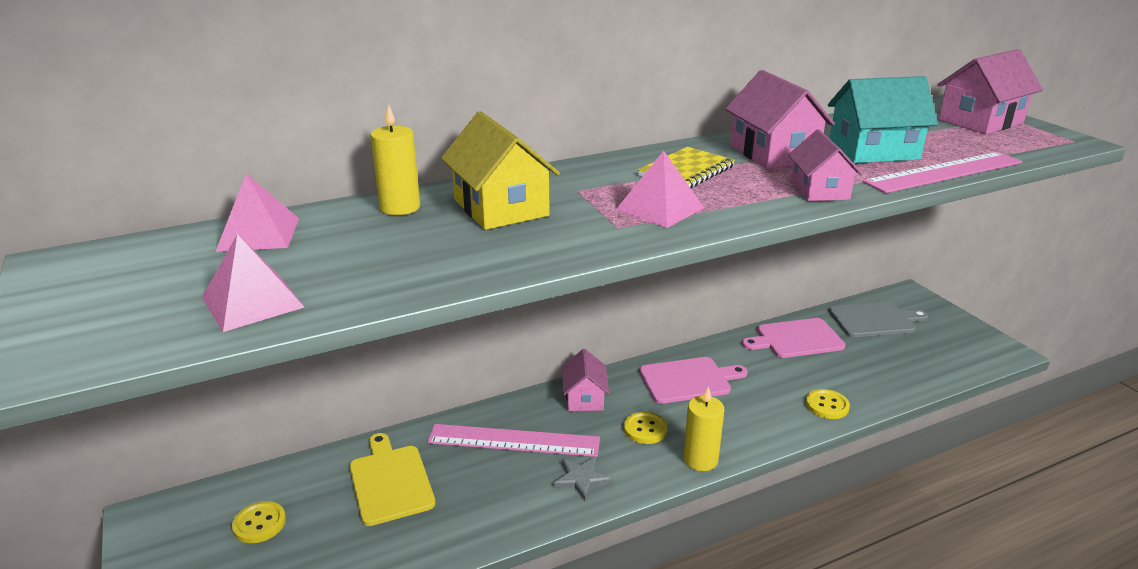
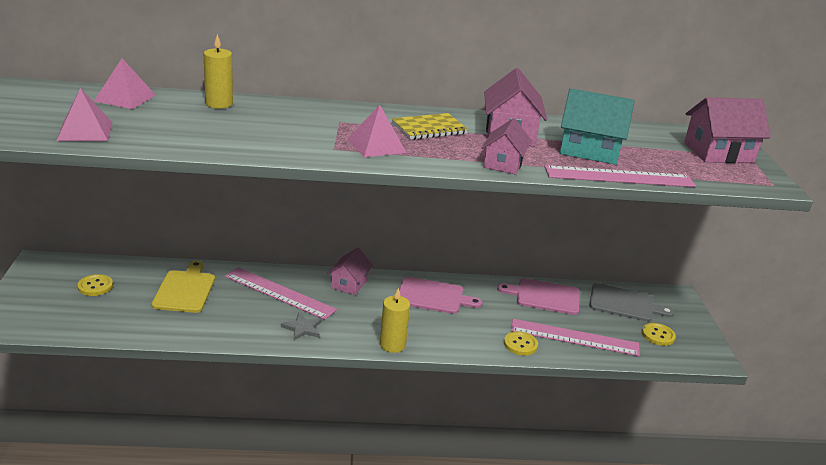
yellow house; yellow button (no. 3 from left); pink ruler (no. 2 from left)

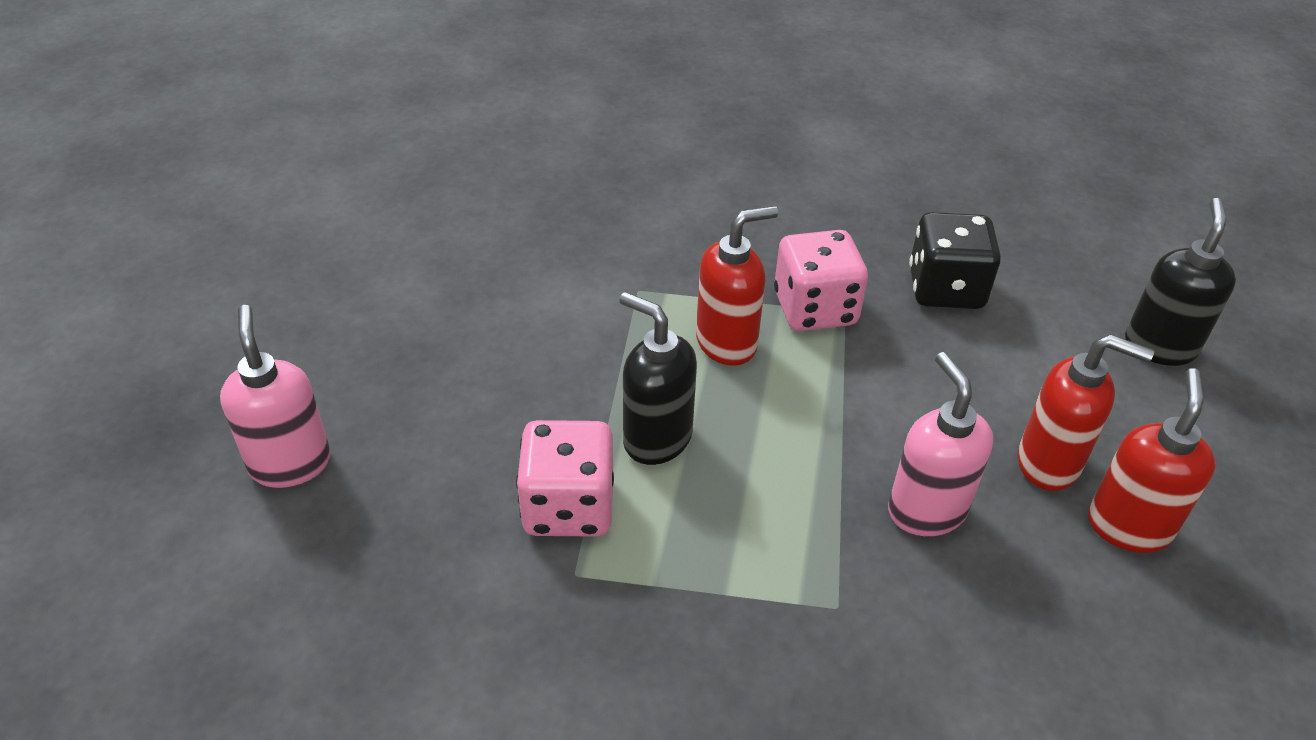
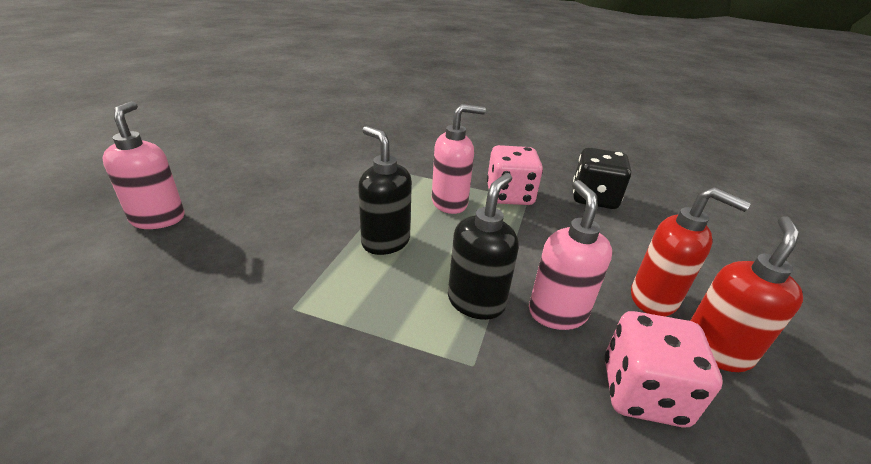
black soap dispenser (no. 2 from left); pink soap dispenser (no. 2 from left); pink dice (no. 2 from left)

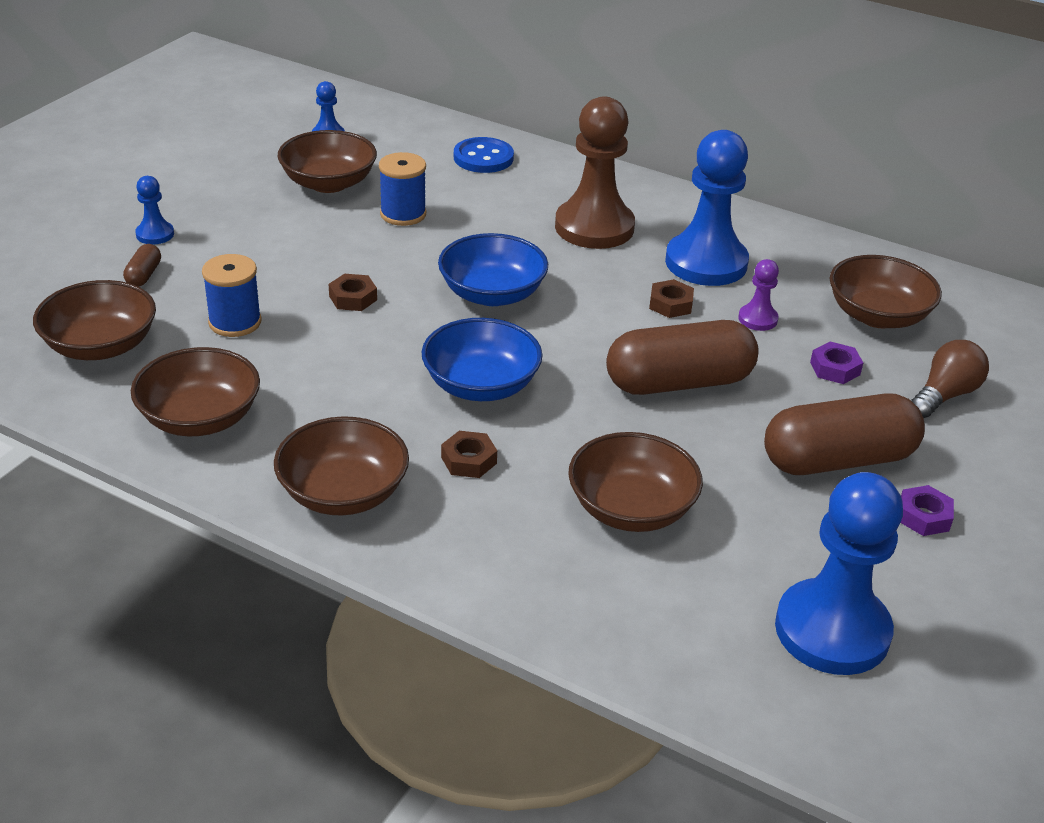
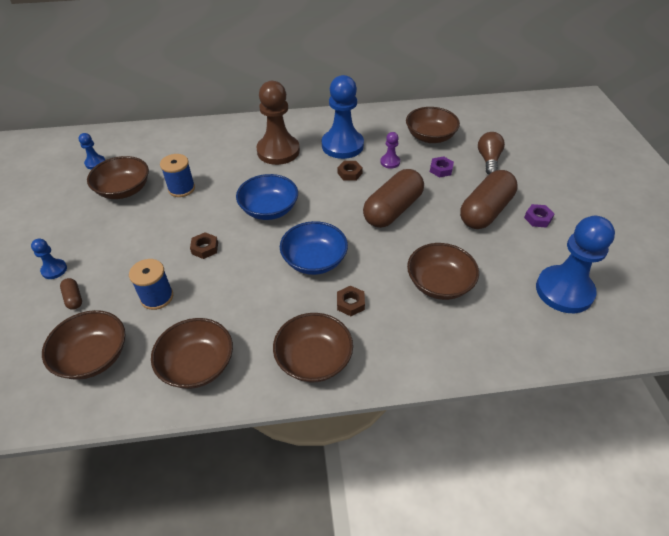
blue button

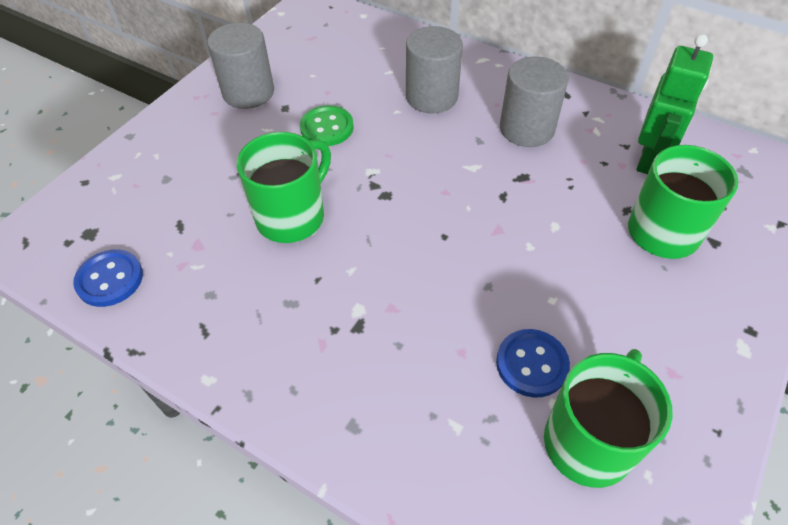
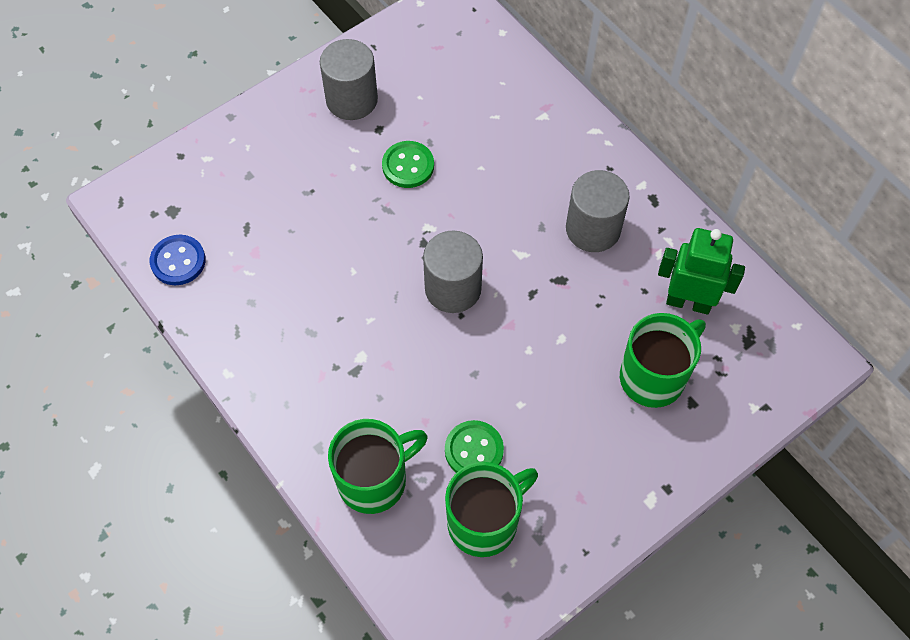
grey cylinder (no. 2 from left); green robot; green mug (no. 1 from left); green button (no. 2 from left)

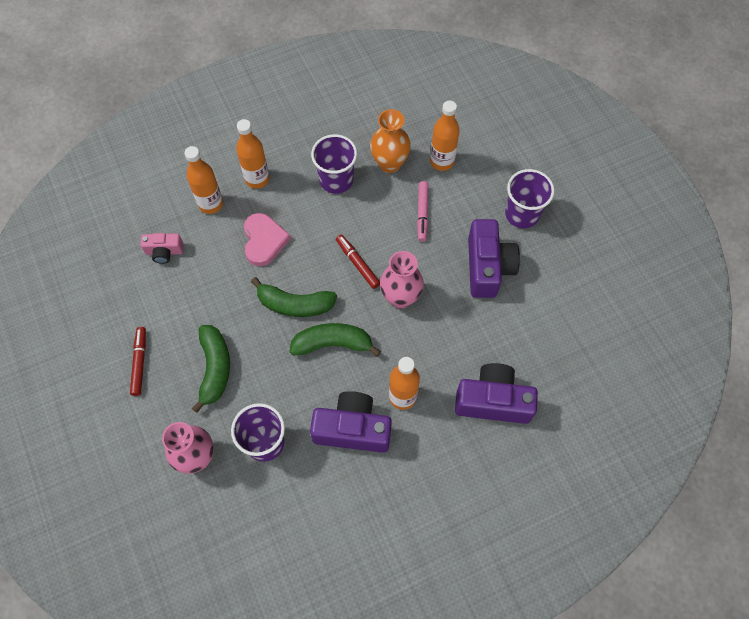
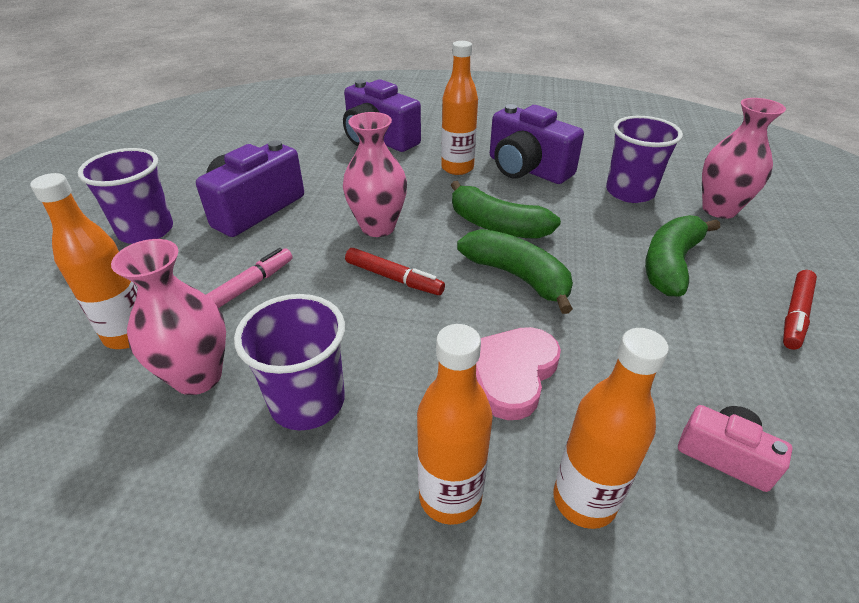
pink vase (no. 1 from left); red marker (no. 1 from left)

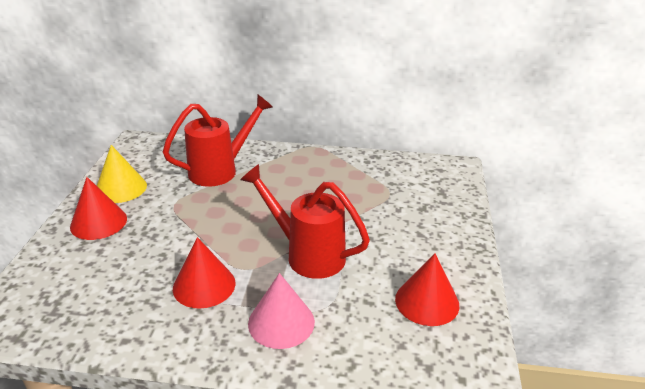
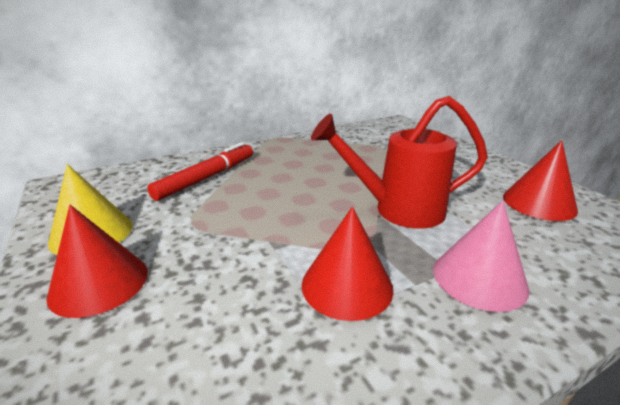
red marker

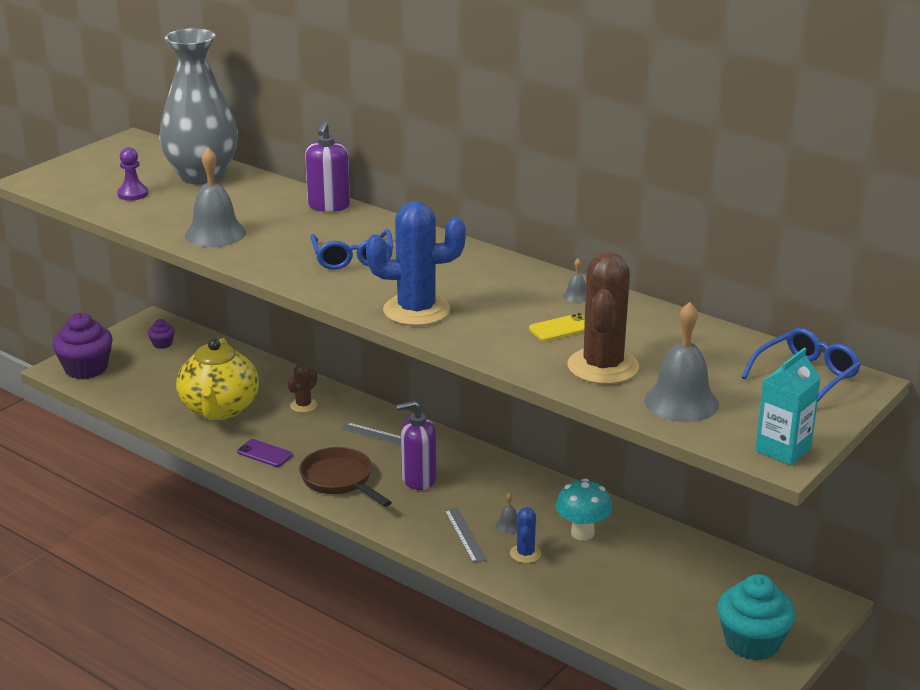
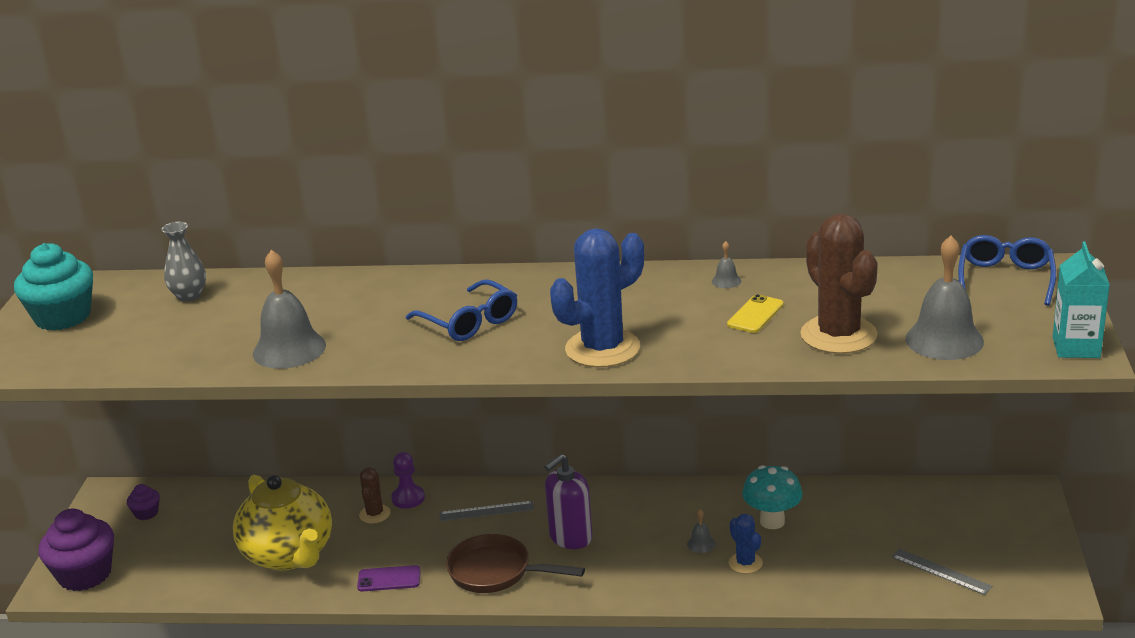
grey vase; purple soap dispenser (no. 1 from left in the first image); purple pawn; grey ruler (no. 2 from left); turquoise cupcake

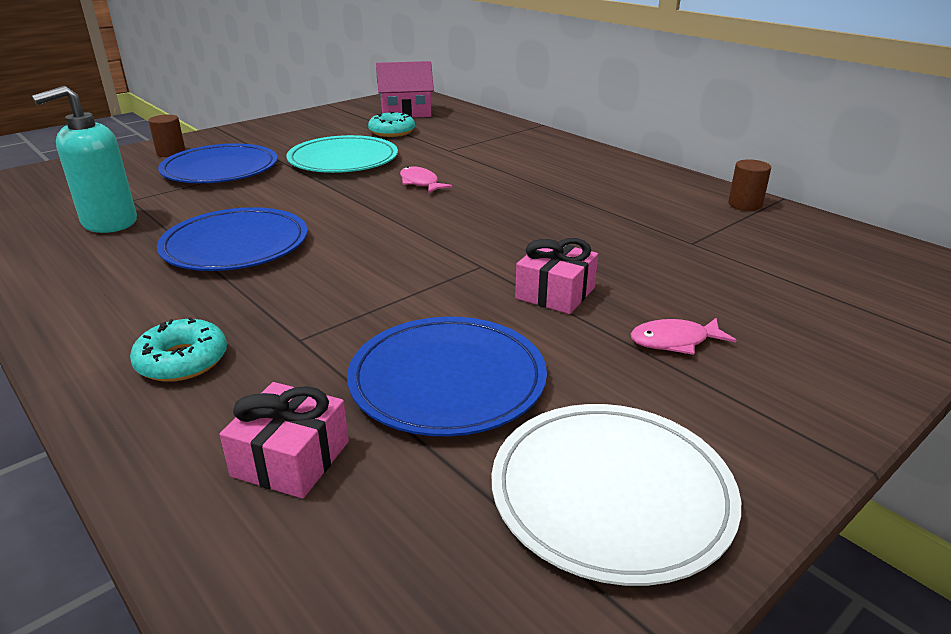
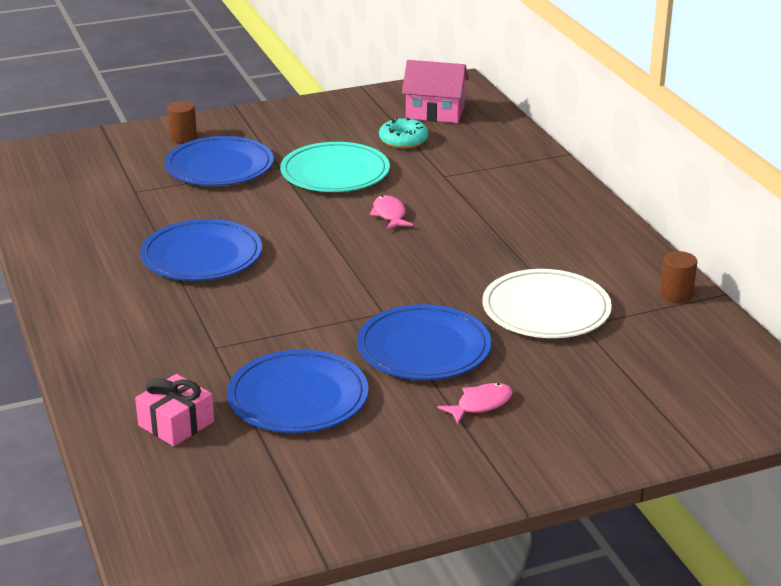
turquoise soap dispenser; blue plate (no. 4 from left); turquoise donut (no. 1 from left in the first image); pink fish (no. 2 from left); white plate

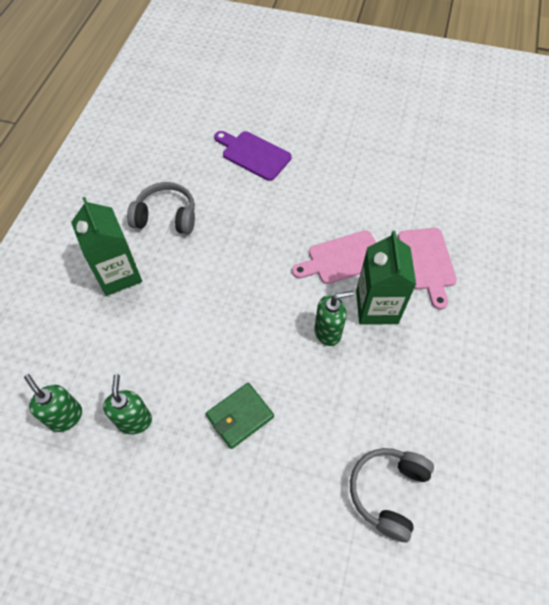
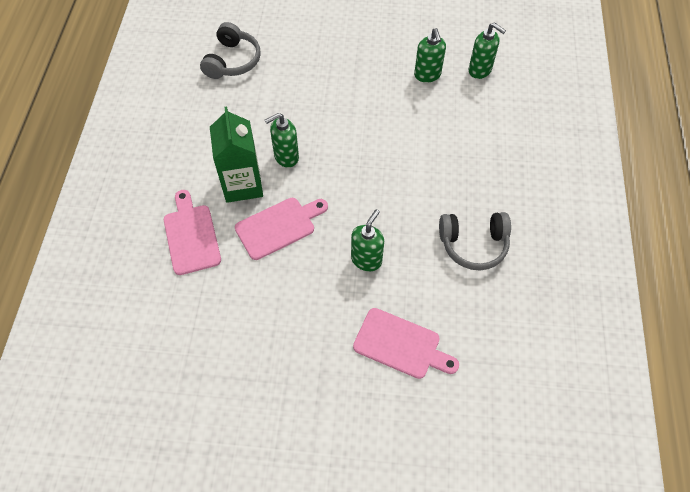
pink cutting board (no. 3 from left); green carton (no. 1 from left in the first image); green wallet; green soap dispenser (no. 2 from left)

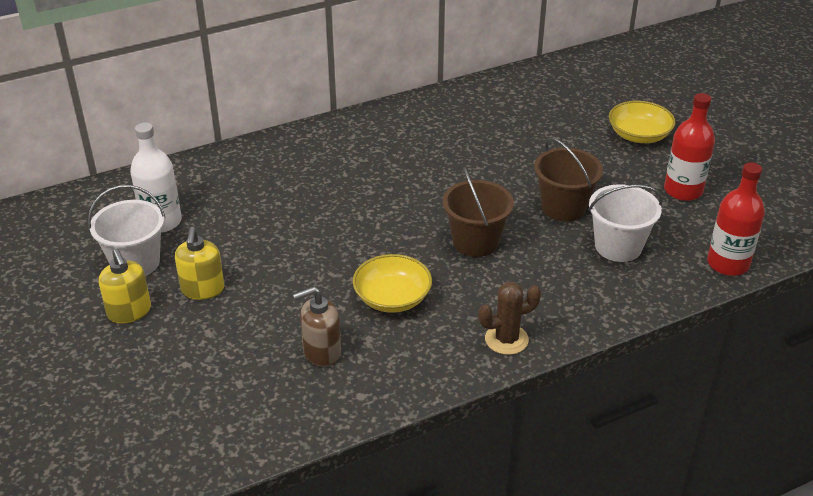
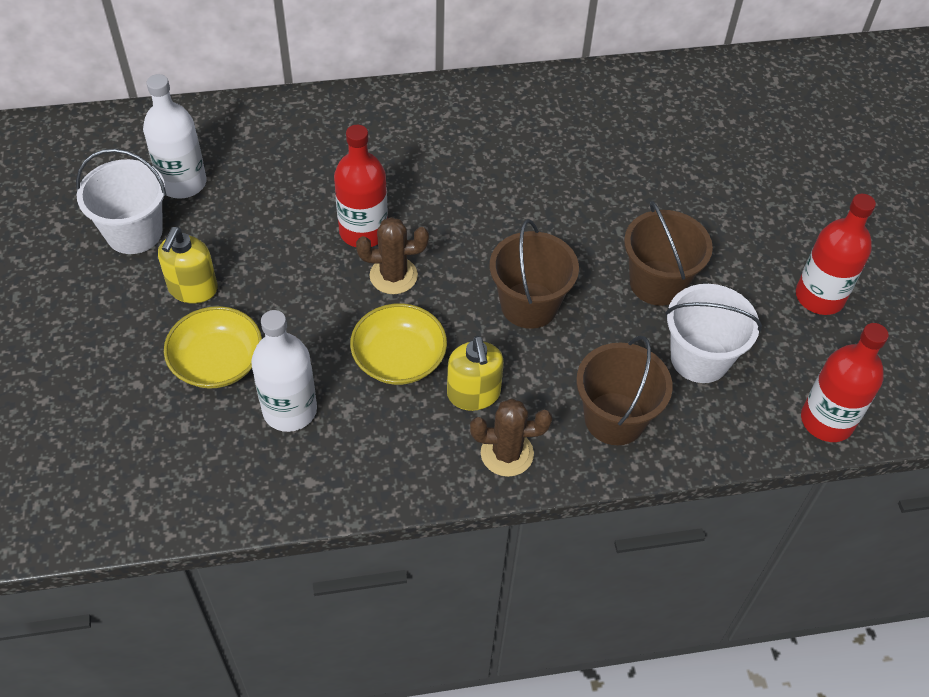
yellow bowl (no. 1 from left); yellow soap dispenser (no. 2 from left); white bottle (no. 2 from left); red bottle (no. 1 from left); brown cactus (no. 1 from left); brown bucket (no. 2 from left)

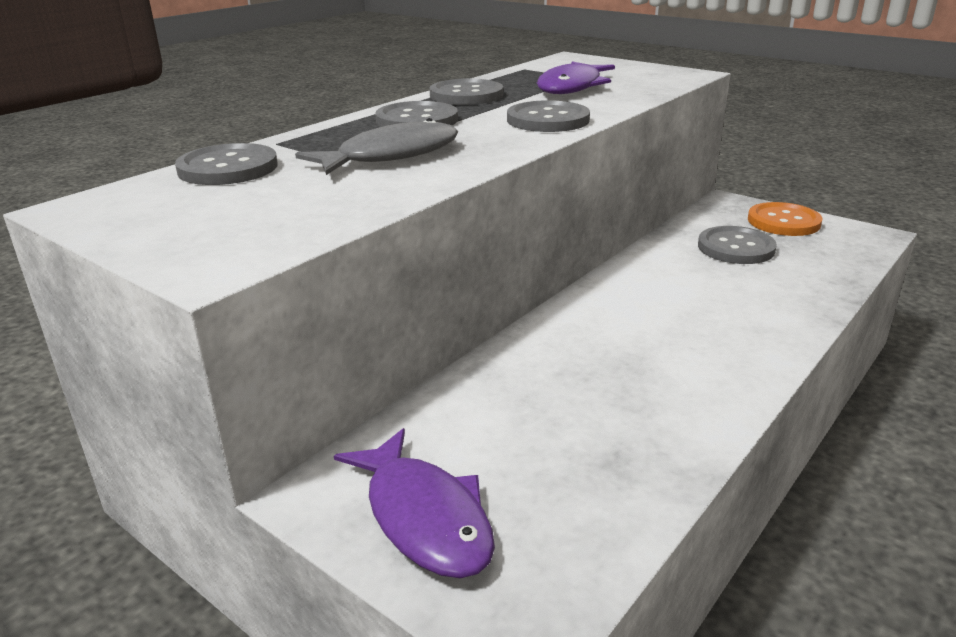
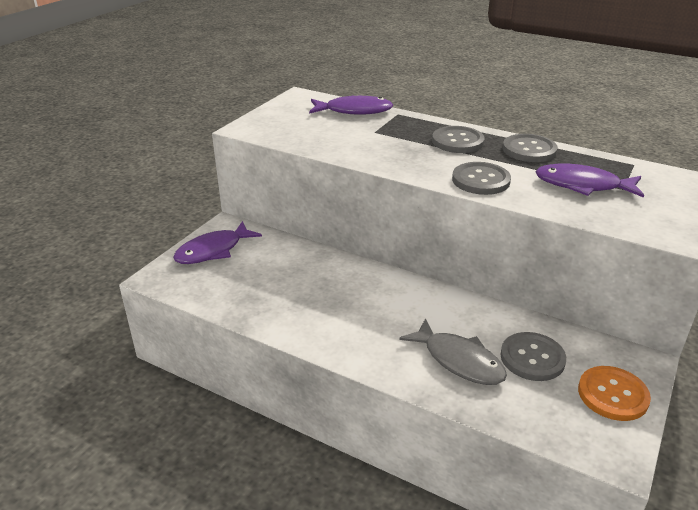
grey fish; purple fish (no. 2 from left)

